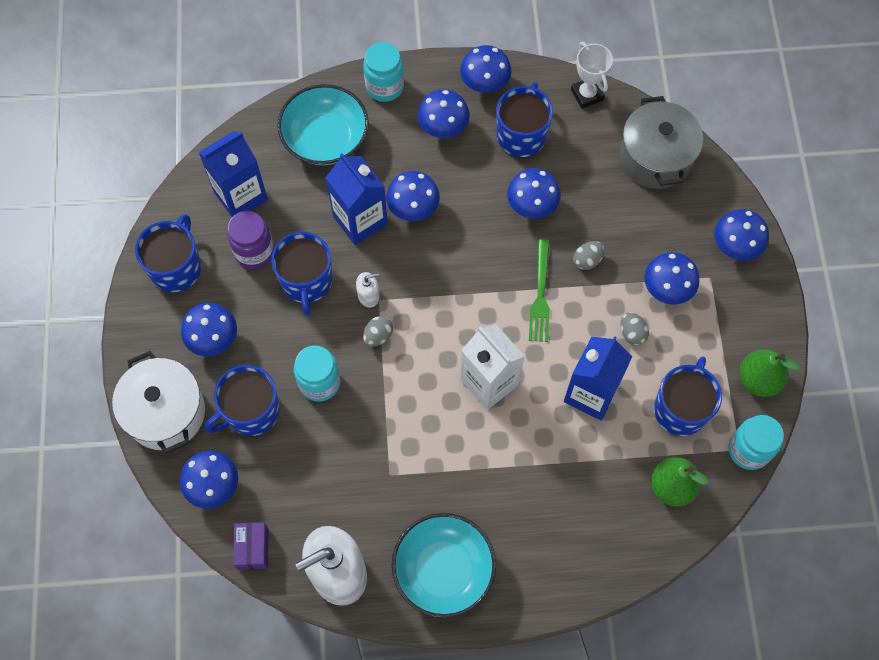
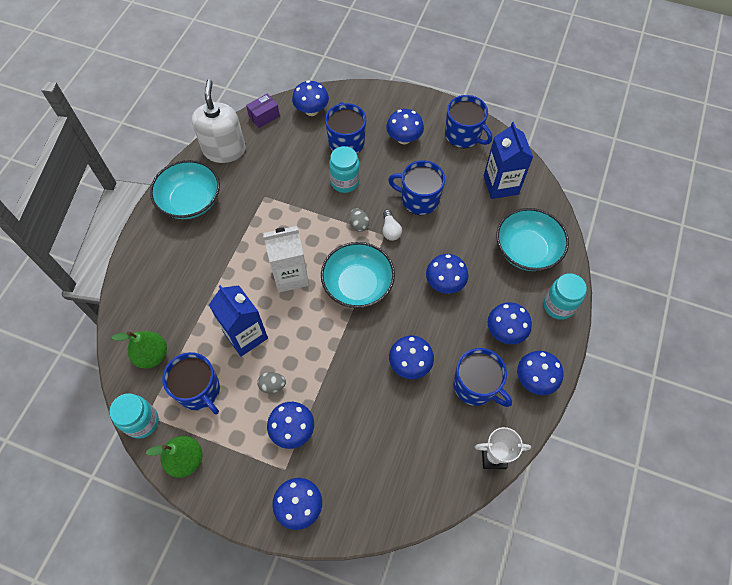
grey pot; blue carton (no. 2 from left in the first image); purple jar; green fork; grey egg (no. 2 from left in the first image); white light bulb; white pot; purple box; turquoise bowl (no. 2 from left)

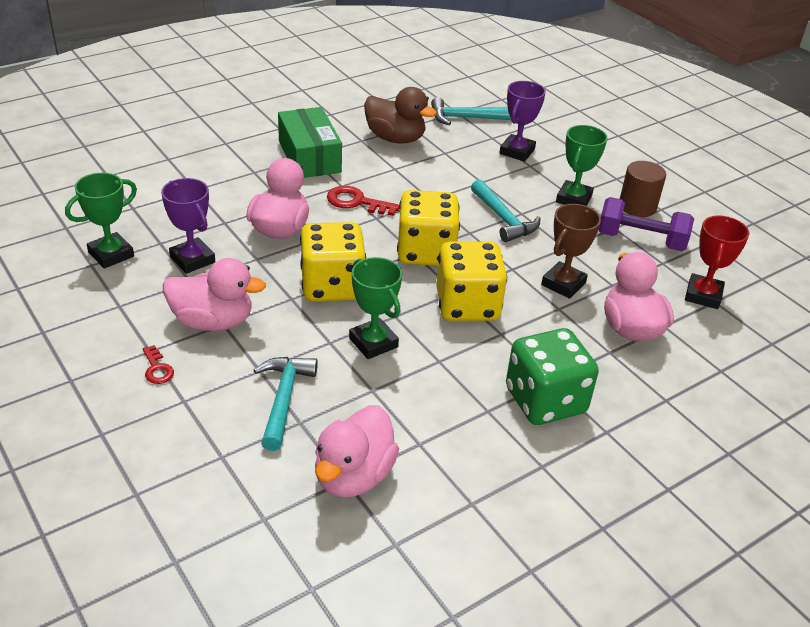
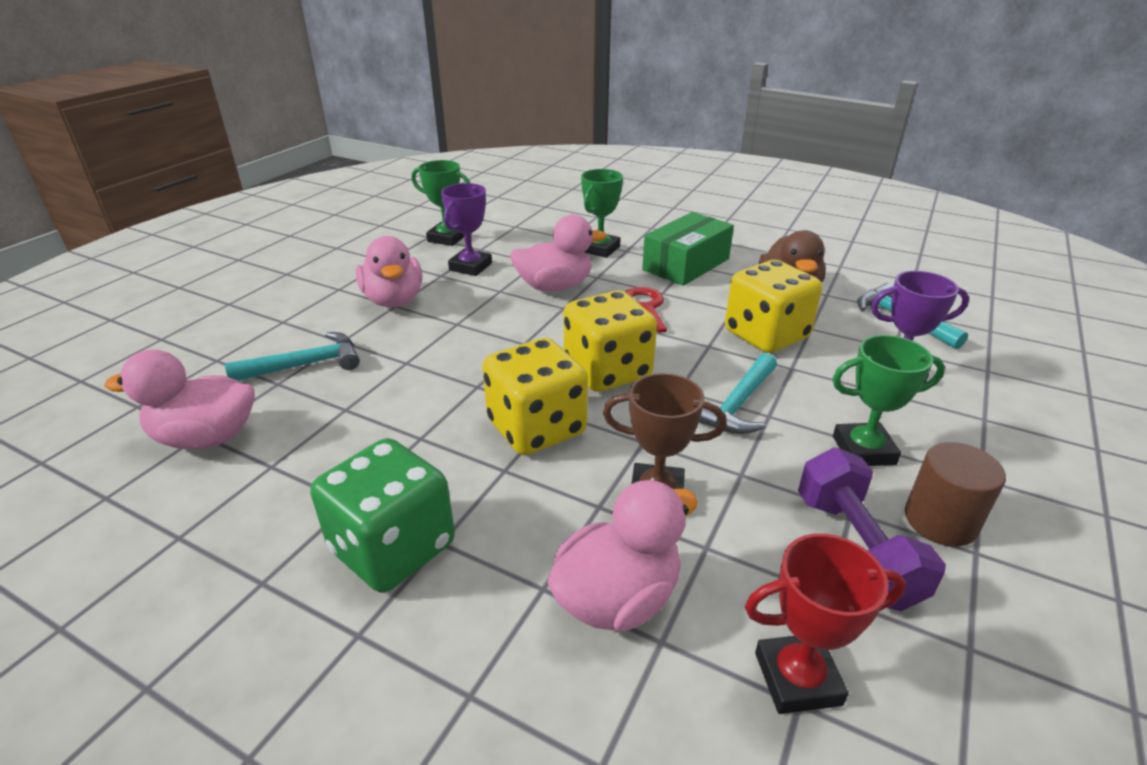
yellow dice (no. 3 from left); green trophy (no. 2 from left); red key (no. 1 from left in the first image)

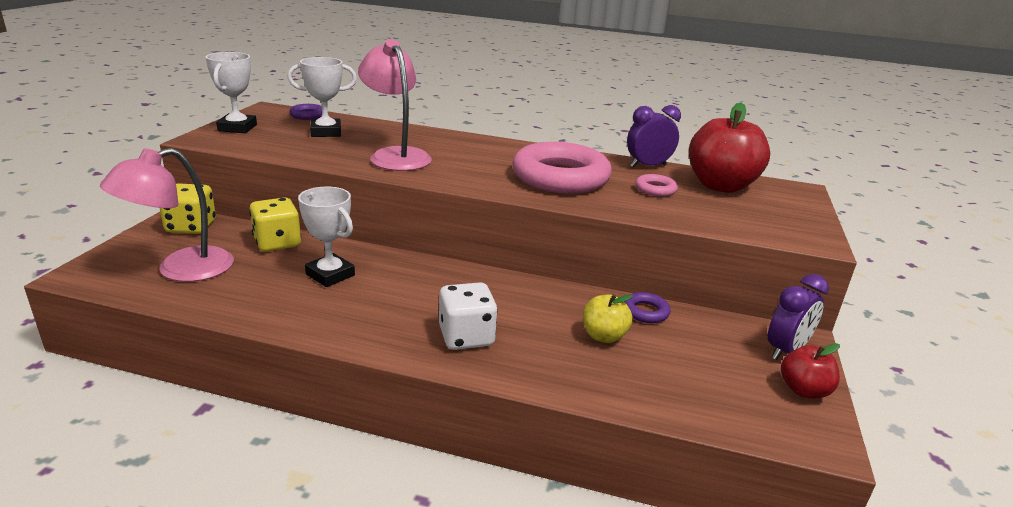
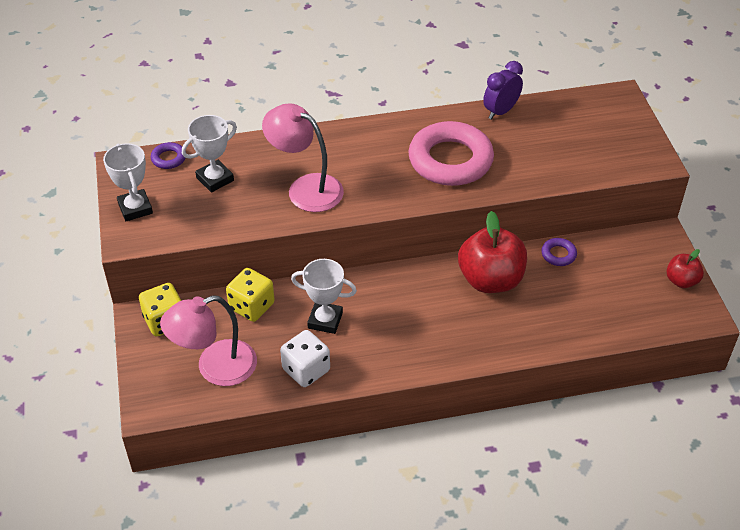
red apple (no. 1 from left); pink lamp (no. 1 from left); pink ring (no. 2 from left in the first image); purple clock (no. 2 from left in the first image); white dice; yellow apple

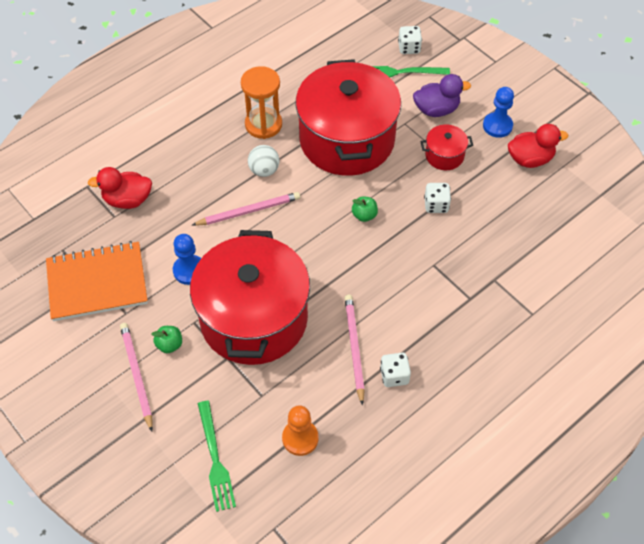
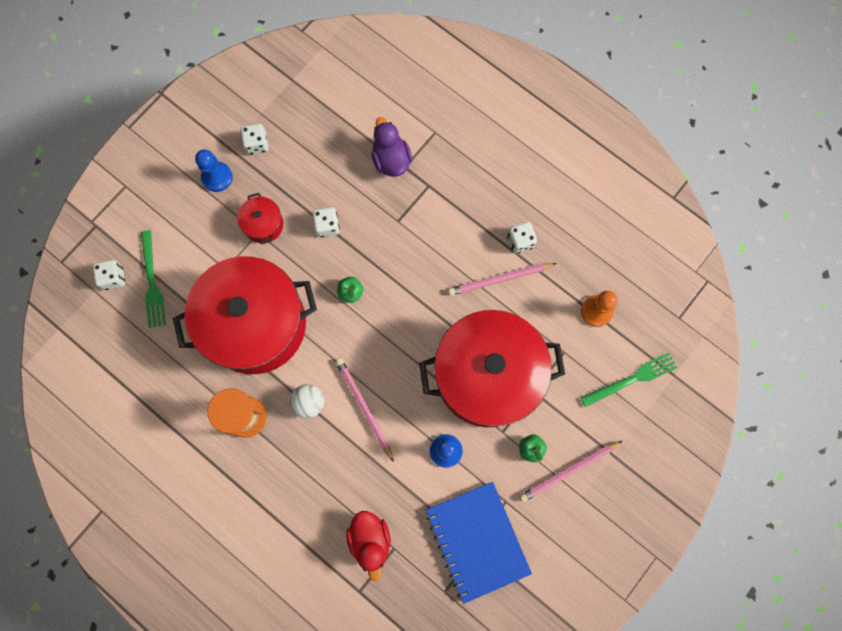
purple duck; white dice (no. 2 from left); blue notebook

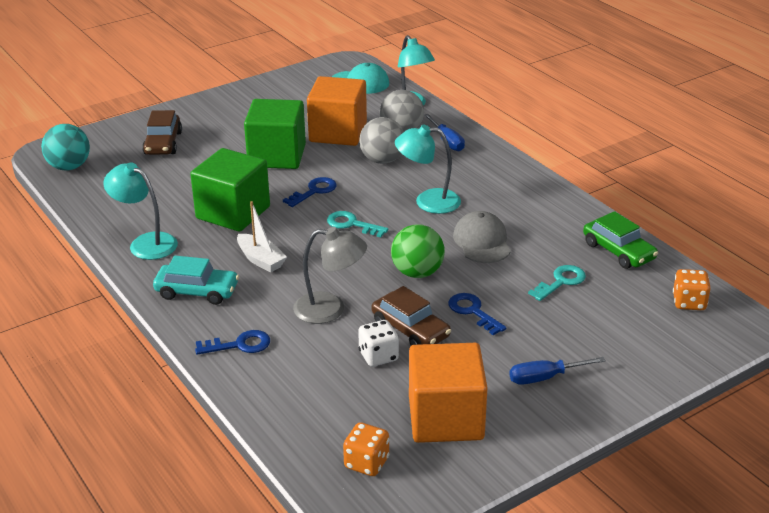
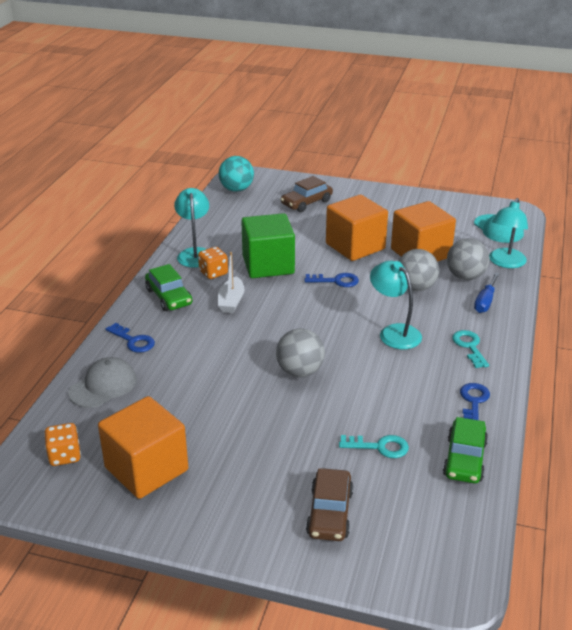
orange cube (no. 2 from left); turquoise key (no. 2 from left); grey cap; grey ball (no. 1 from left); grey lamp; green car (no. 1 from left); orange dice (no. 2 from left); brown car (no. 2 from left); blue key (no. 3 from left); white dice; blue screwdriver (no. 2 from left in the first image)

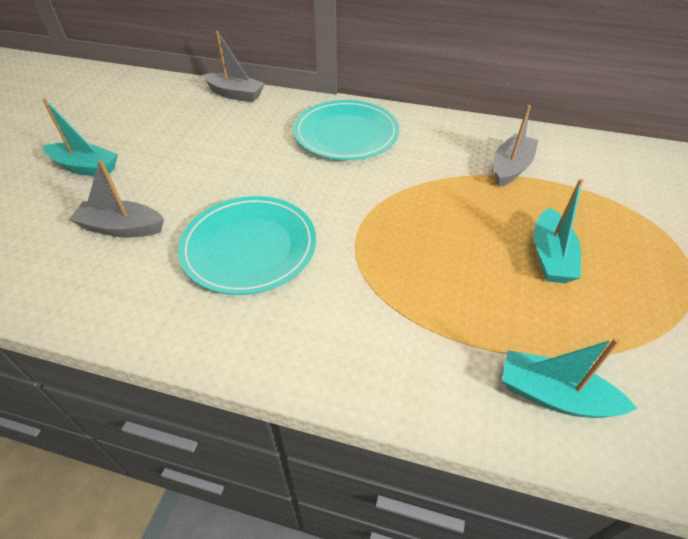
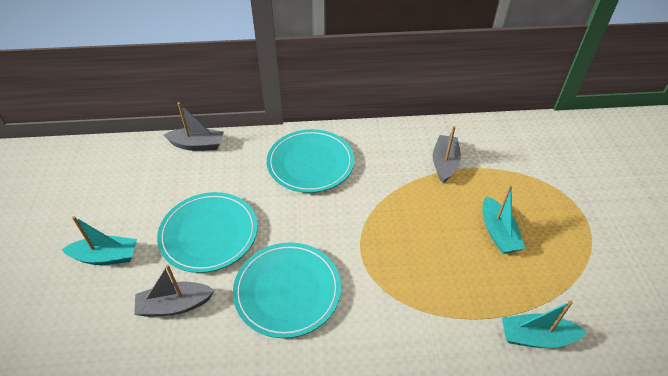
turquoise plate (no. 1 from left)

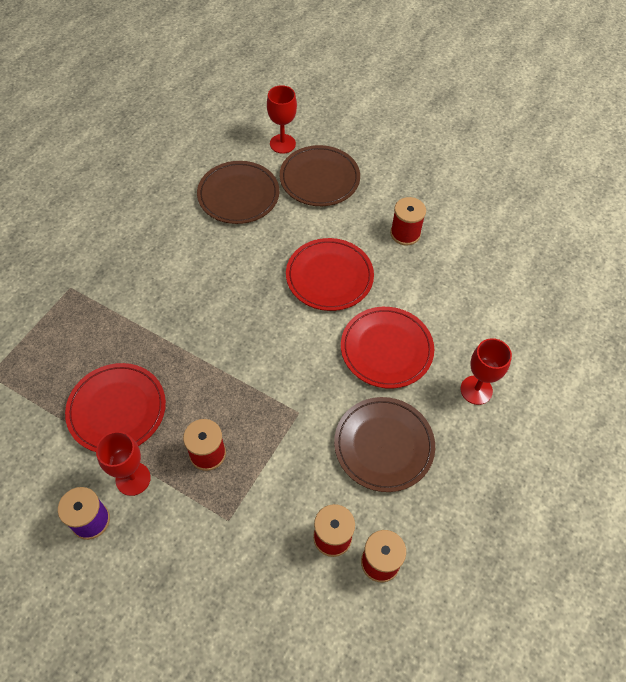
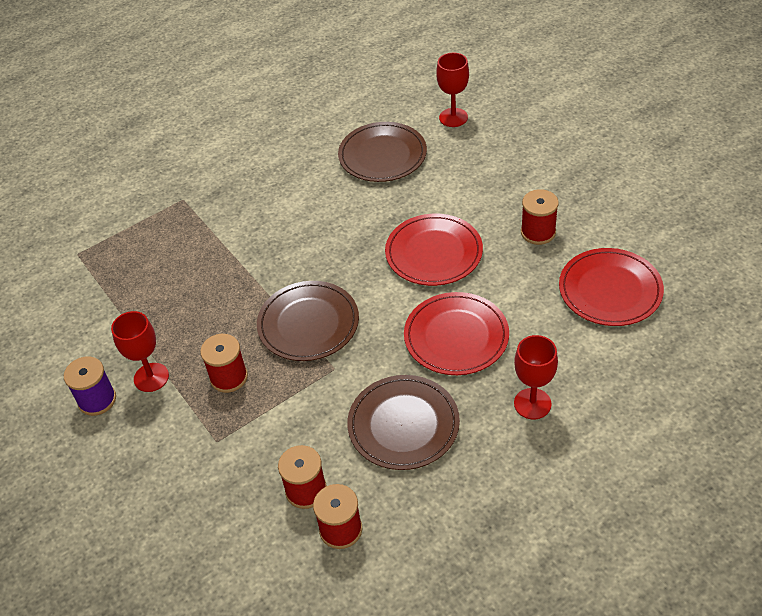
brown plate (no. 1 from left); red plate (no. 3 from left)

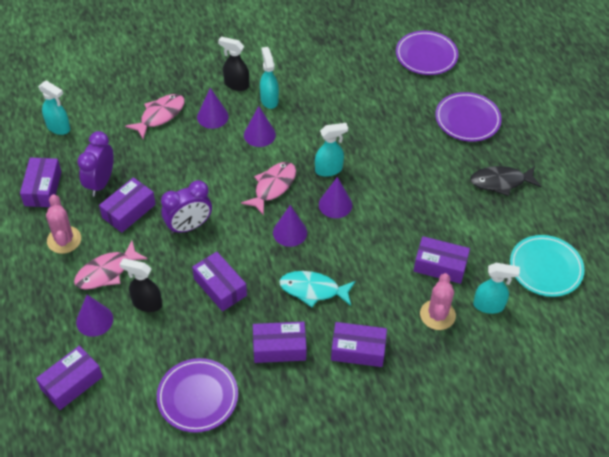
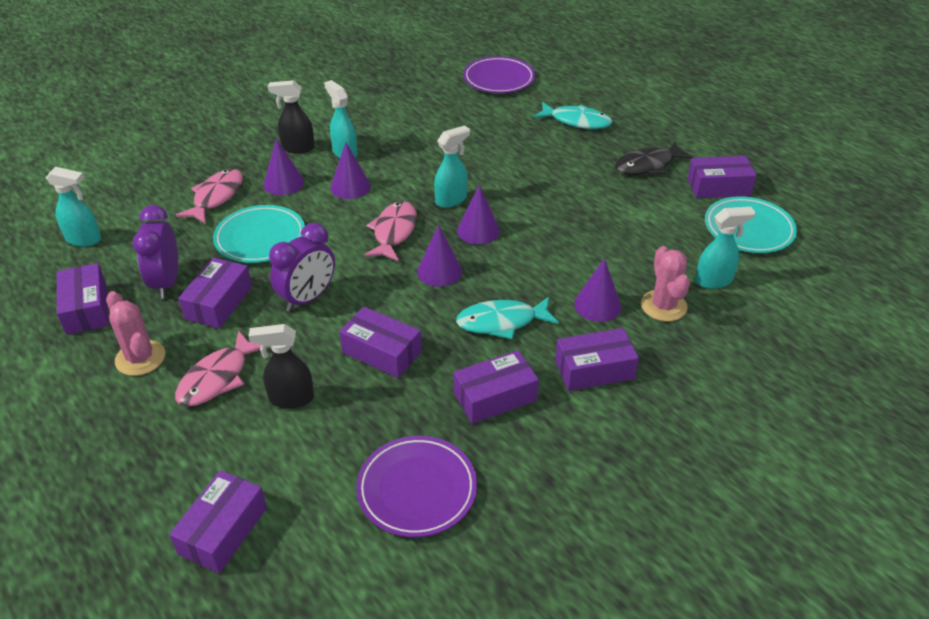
turquoise fish (no. 2 from left); purple box (no. 7 from left); purple cone (no. 5 from left); turquoise plate (no. 1 from left)

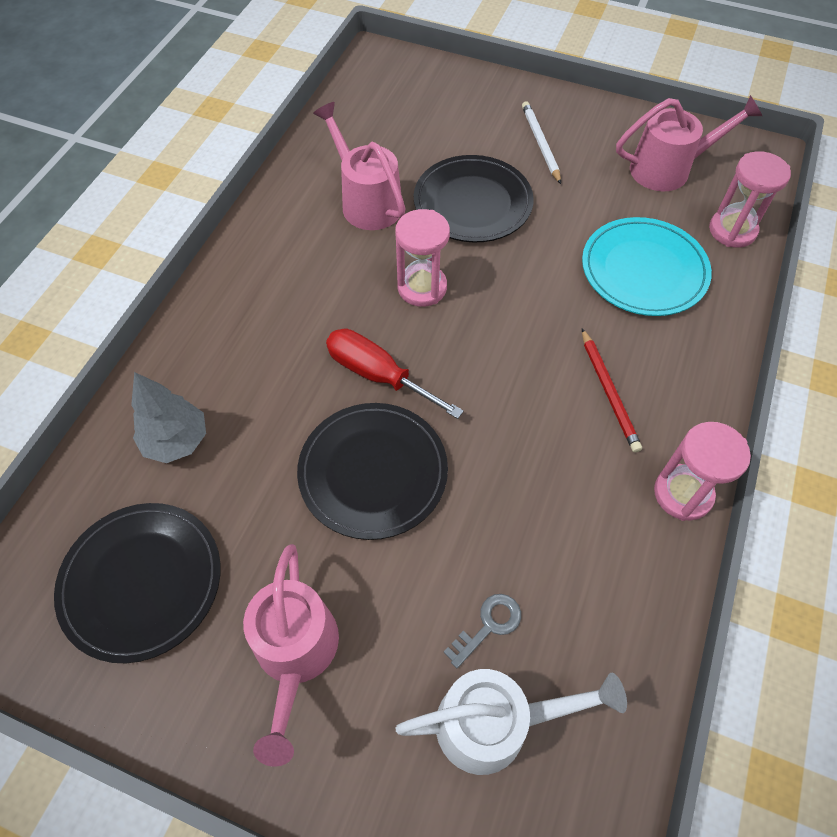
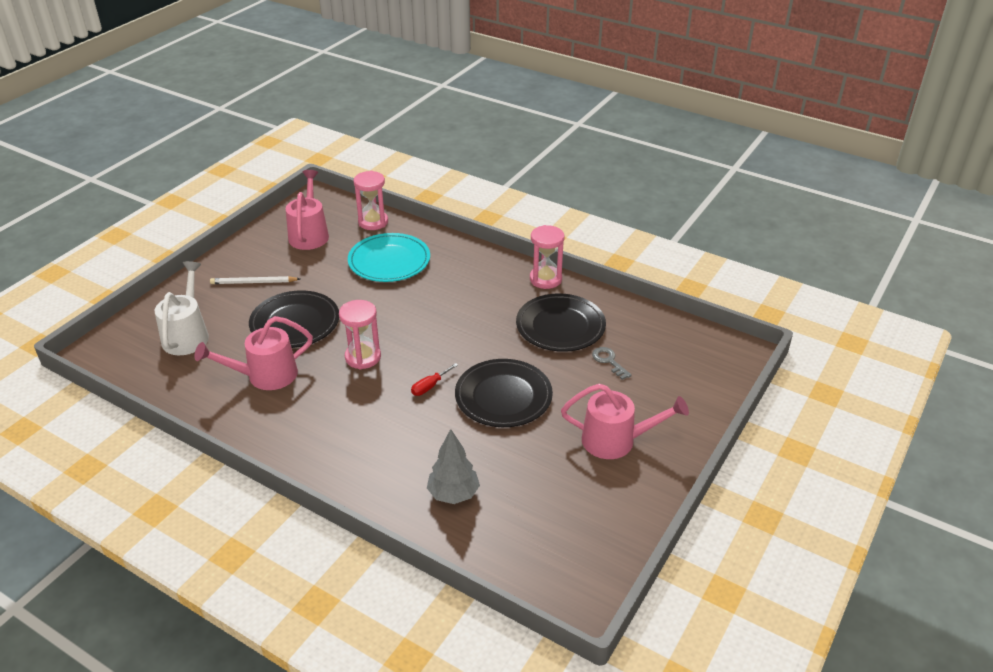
red screwdriver; red pencil; black plate (no. 3 from left); white watering can

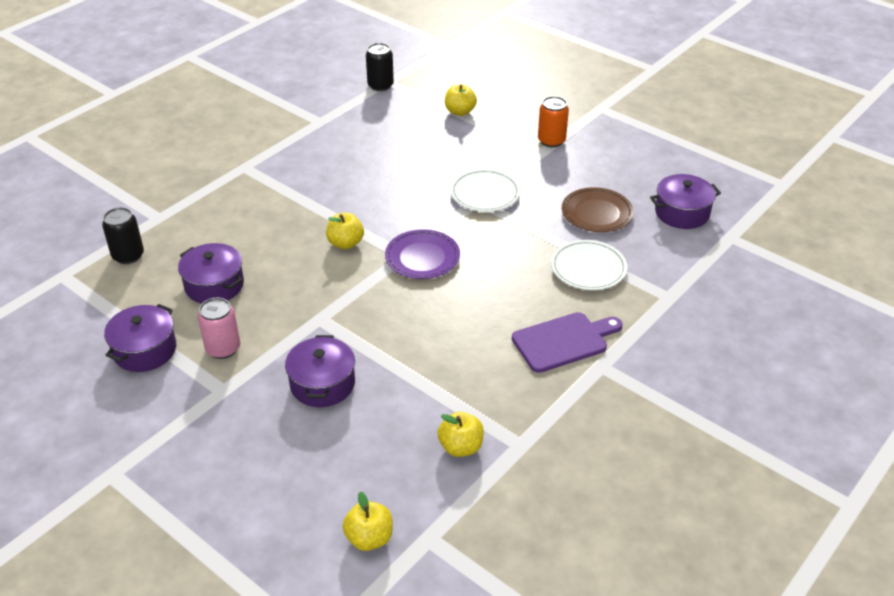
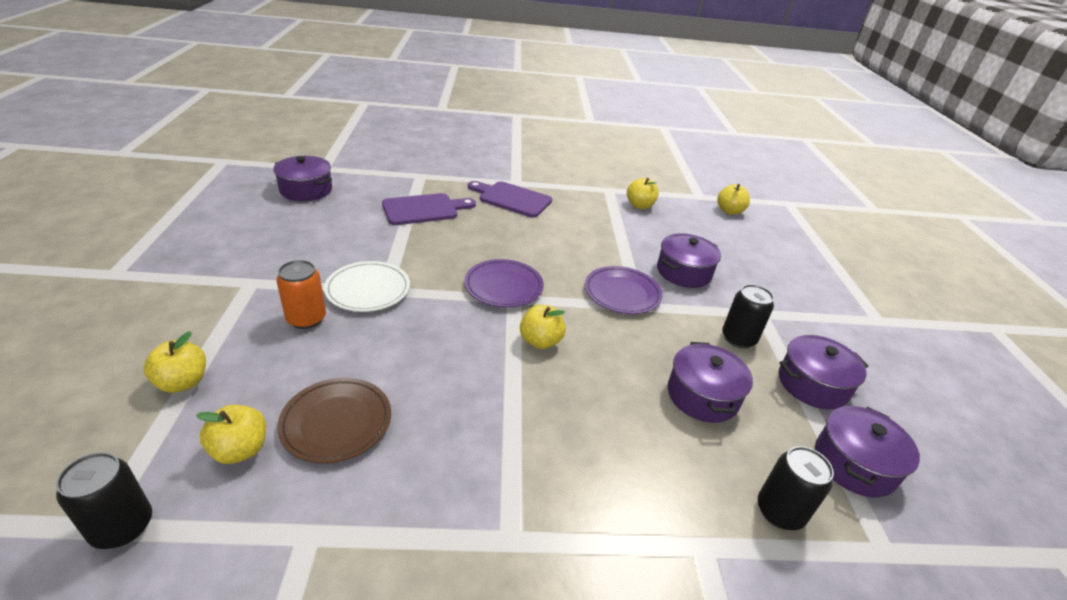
orange can; brown plate; purple cutting board (no. 1 from left); black can (no. 2 from left); purple plate (no. 2 from left); yellow apple (no. 2 from left); purple pot (no. 5 from left)

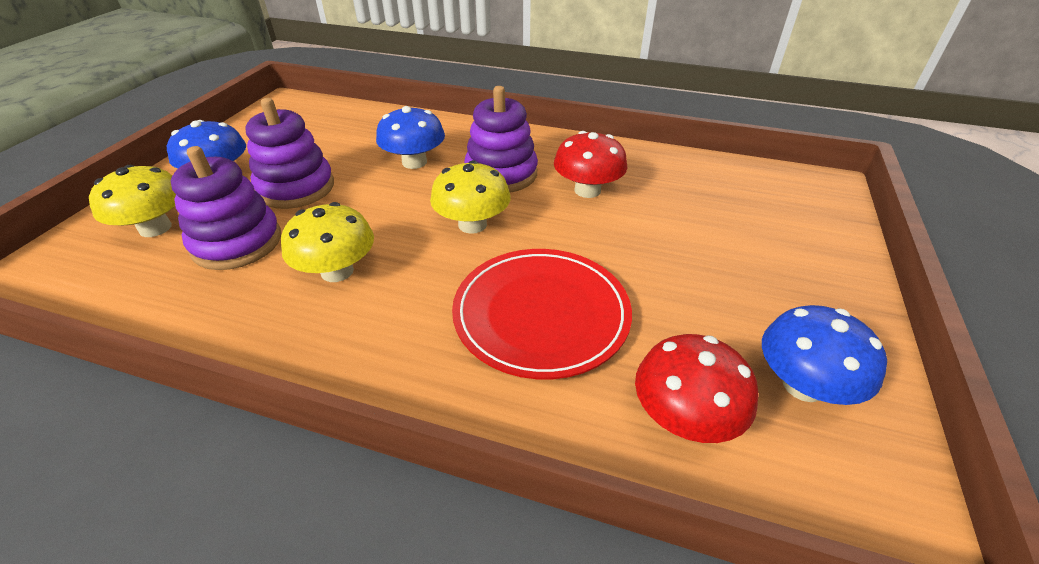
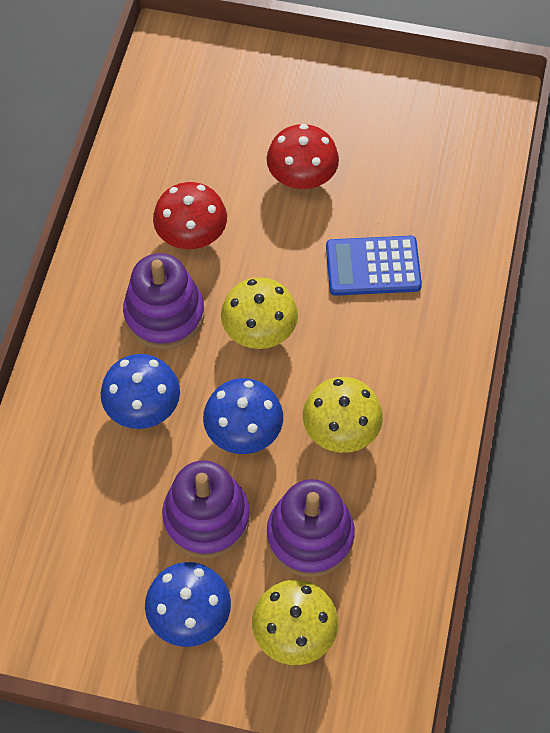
blue calculator; blue mushroom (no. 3 from left); red mushroom (no. 2 from left)

